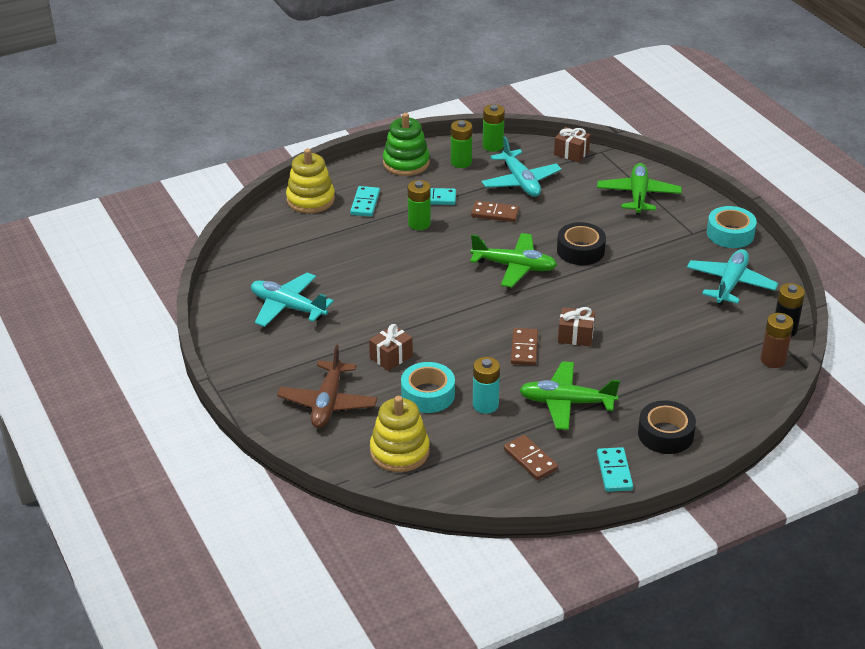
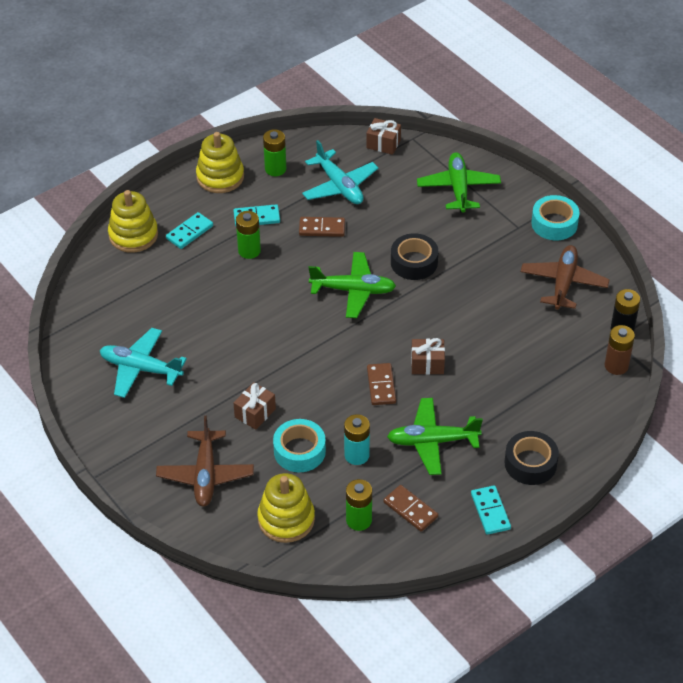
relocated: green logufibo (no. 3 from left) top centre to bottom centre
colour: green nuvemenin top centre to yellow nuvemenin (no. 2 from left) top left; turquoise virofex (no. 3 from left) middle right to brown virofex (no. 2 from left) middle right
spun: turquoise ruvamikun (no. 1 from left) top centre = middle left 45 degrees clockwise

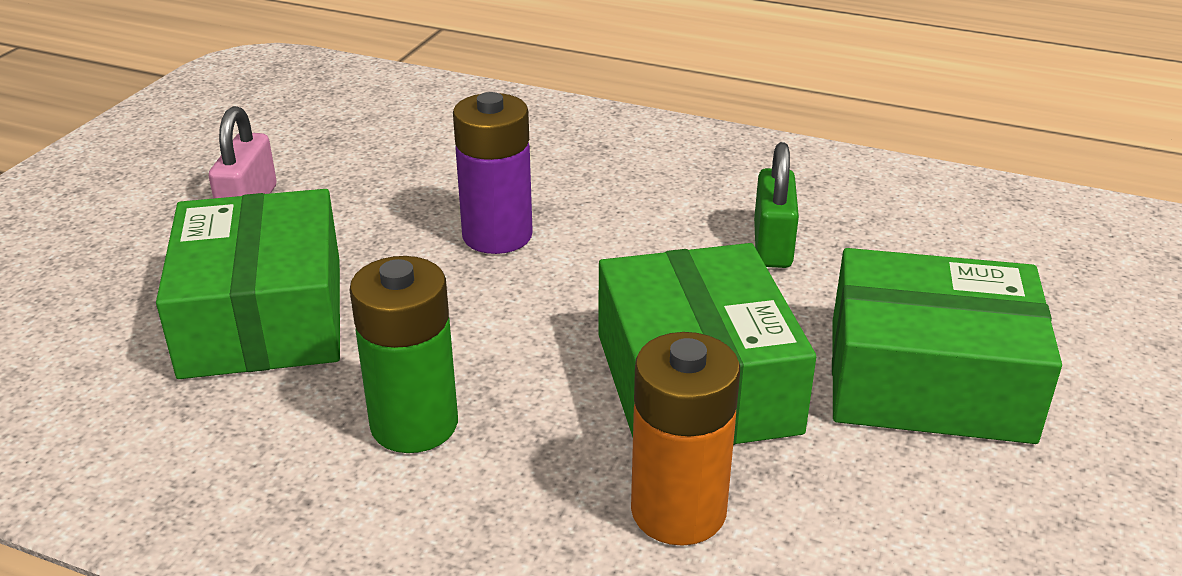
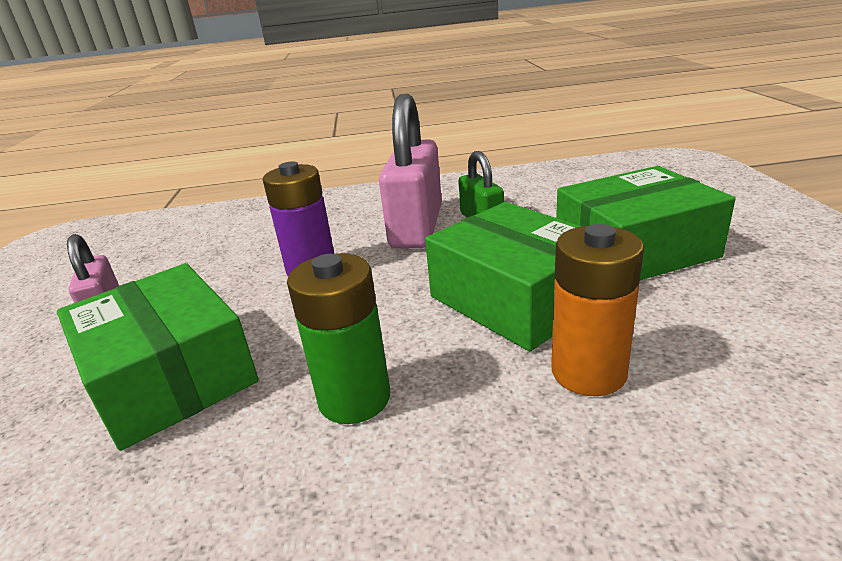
appeared: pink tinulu (no. 2 from left) top centre

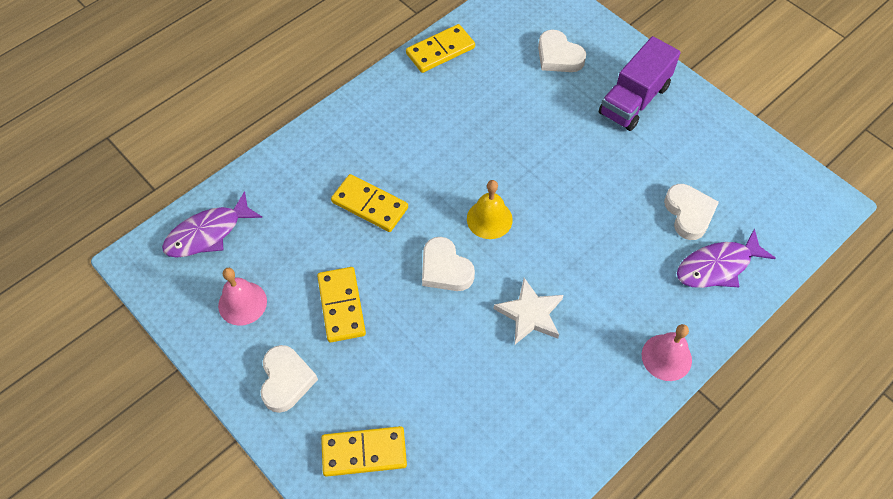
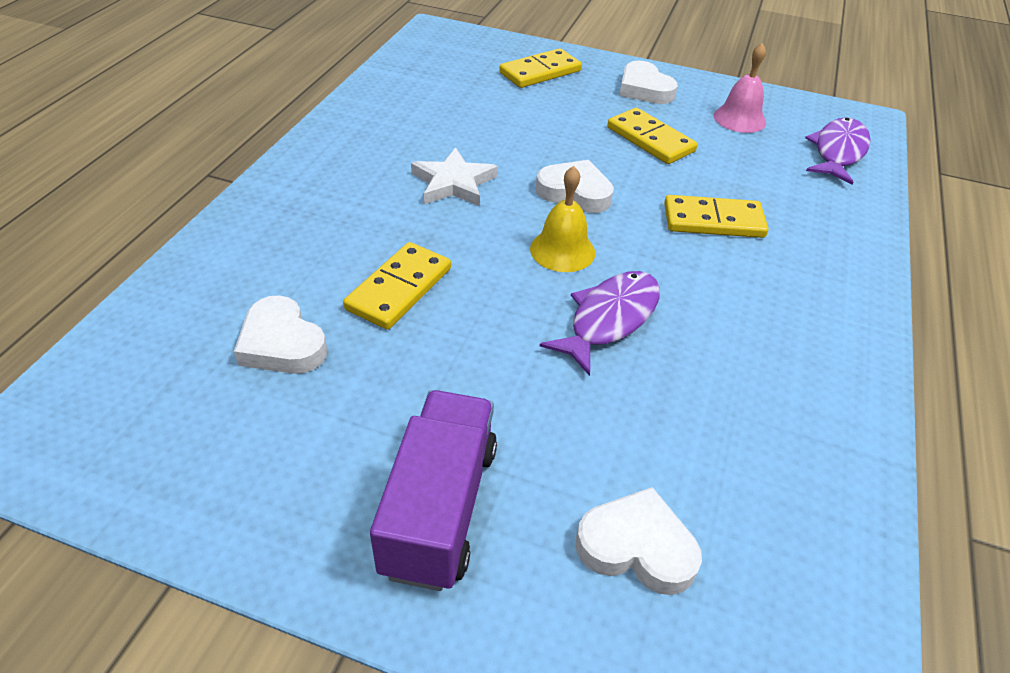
missing: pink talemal (no. 2 from left) bottom right
relocated: yellow ruvamikun (no. 4 from left in the first image) top centre to yellow ruvamikun (no. 1 from left) centre; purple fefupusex (no. 2 from left in the first image) middle right to purple fefupusex (no. 1 from left) centre

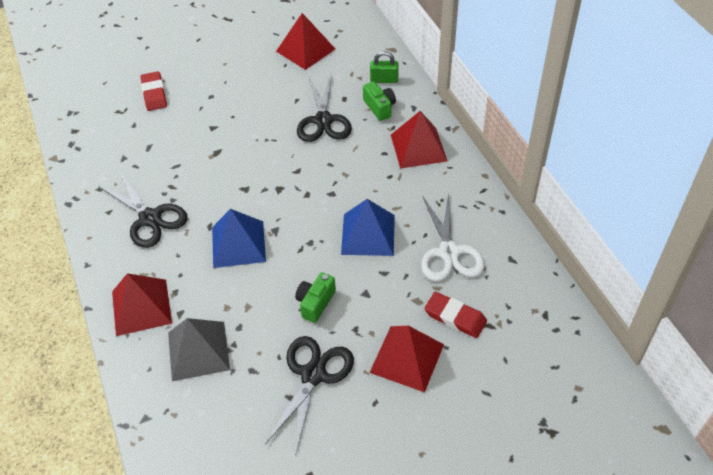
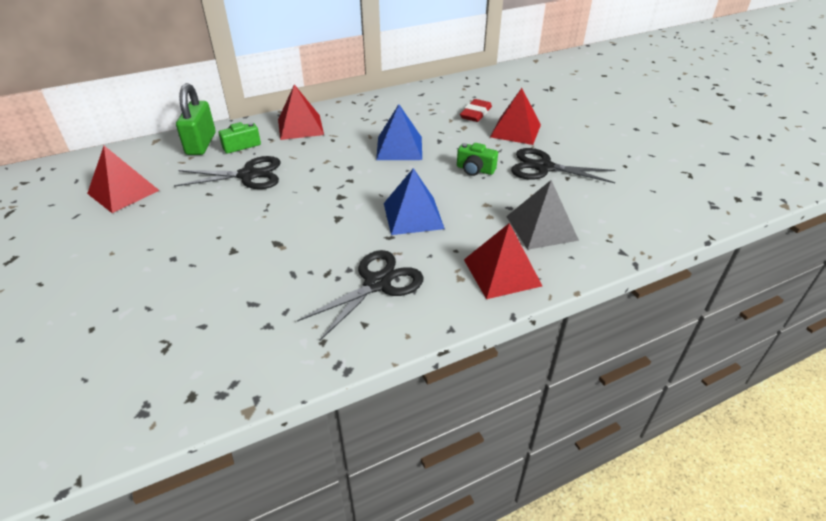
missing: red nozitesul (no. 1 from left) top left; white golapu centre
size: green tinulu top centre = top left x1.71

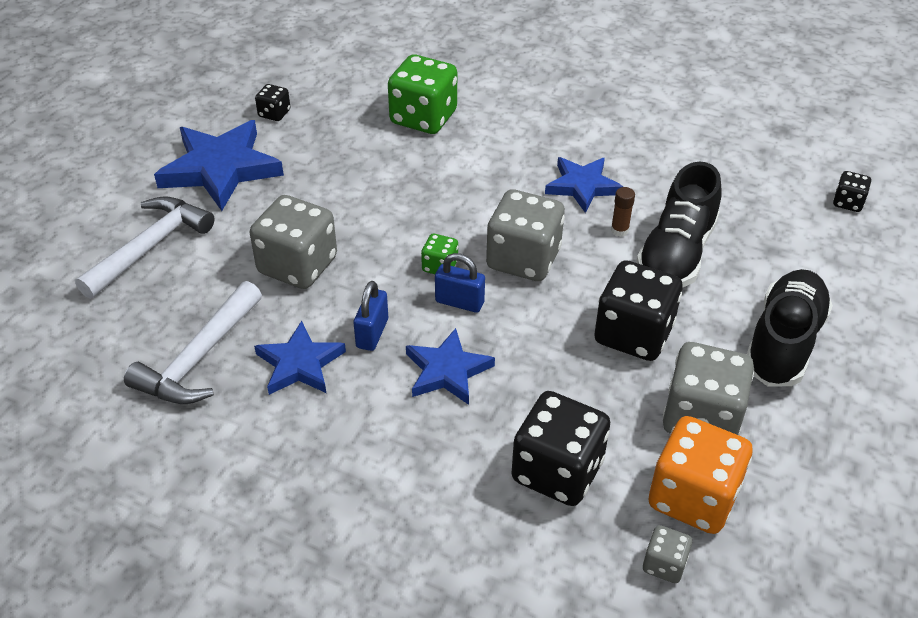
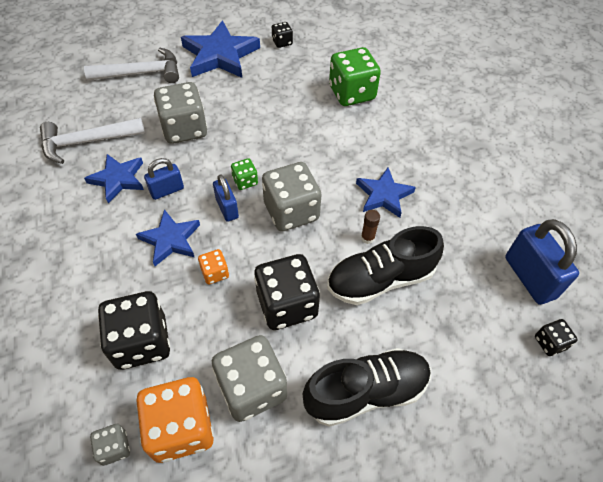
appeared: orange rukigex (no. 2 from left) centre; blue tinulu (no. 3 from left) middle right

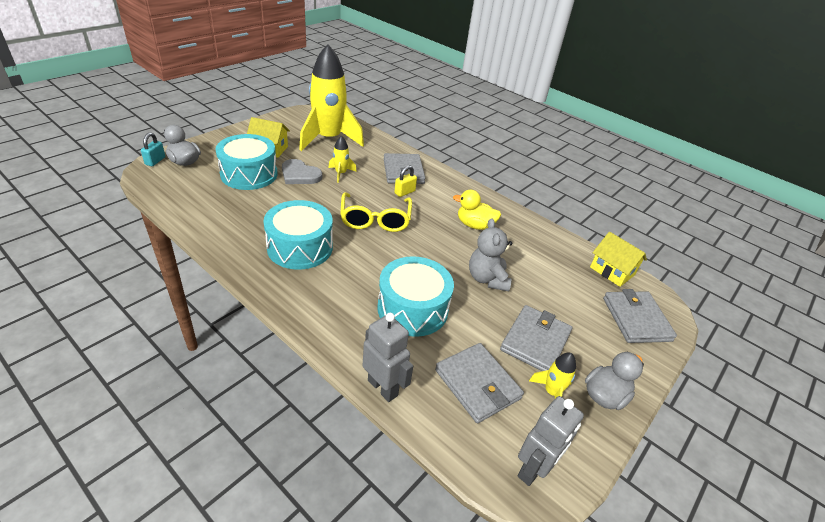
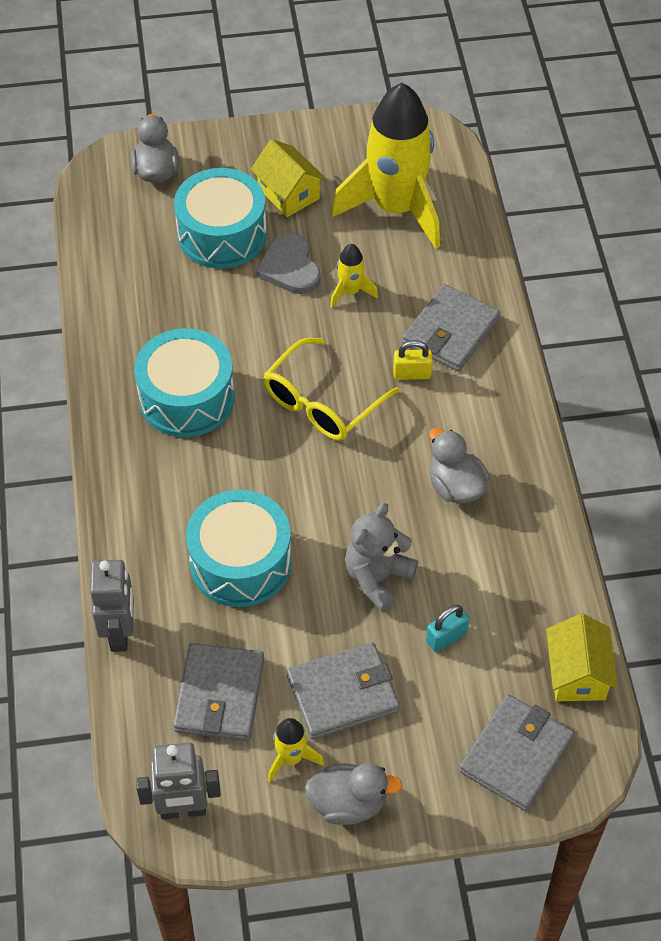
relocated: turquoise tinulu top left to bottom right
colour: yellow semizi centre to grey semizi (no. 3 from left) middle right

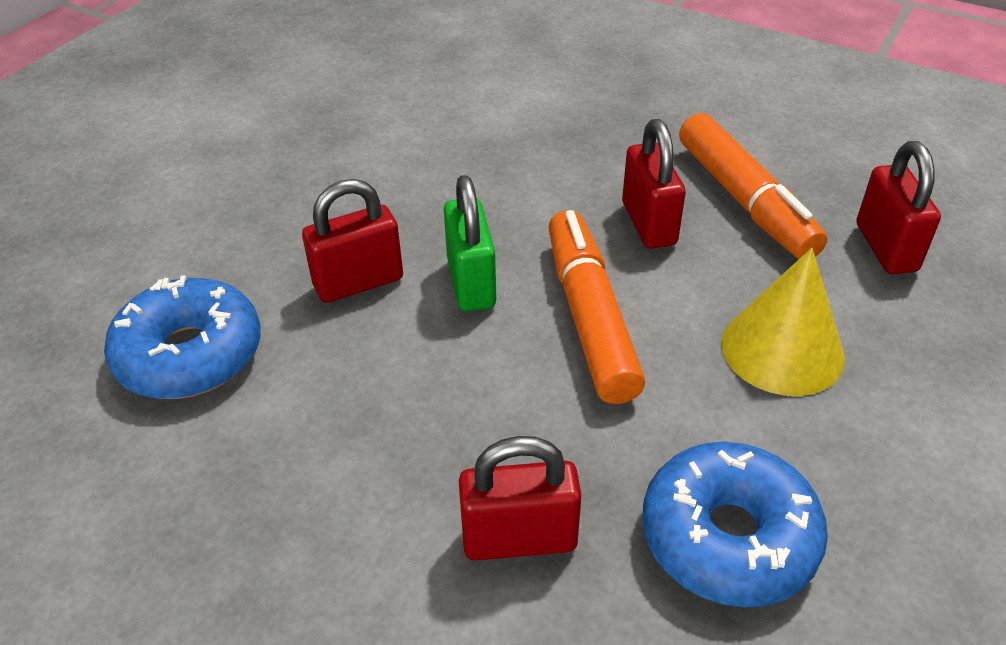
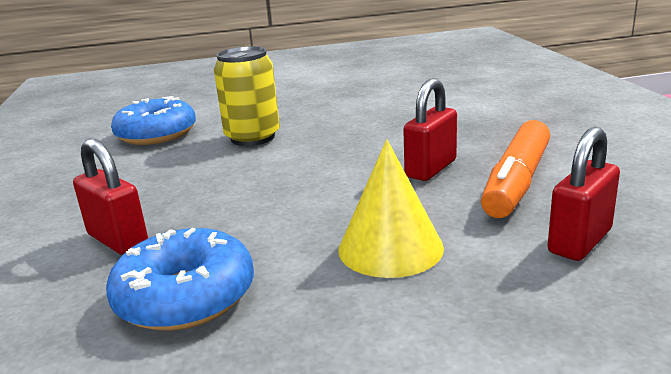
missing: green tinulu centre; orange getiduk (no. 1 from left) centre
exchanged: red tinulu (no. 1 from left) centre to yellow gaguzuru top centre

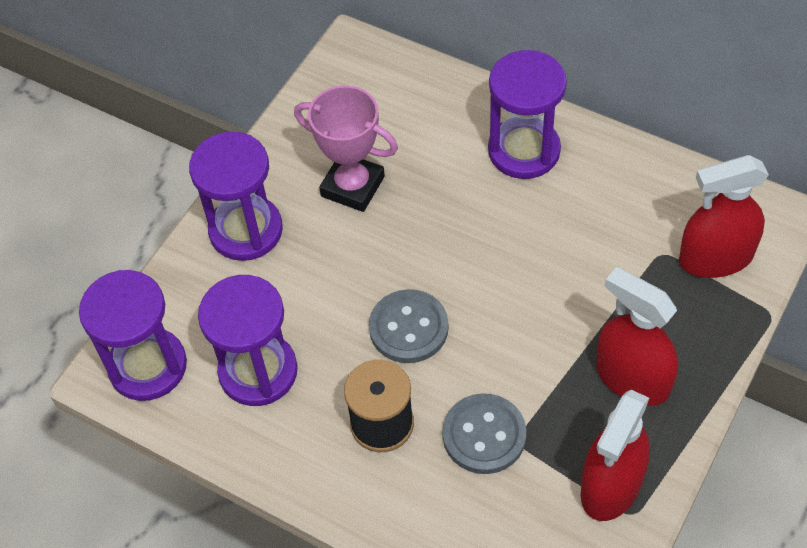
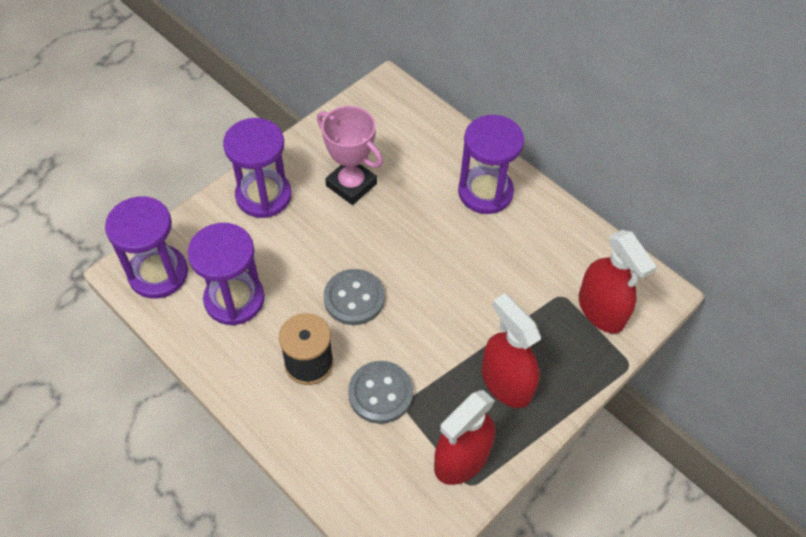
spun: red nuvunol (no. 3 from left) middle right = middle right 120 degrees counterclockwise

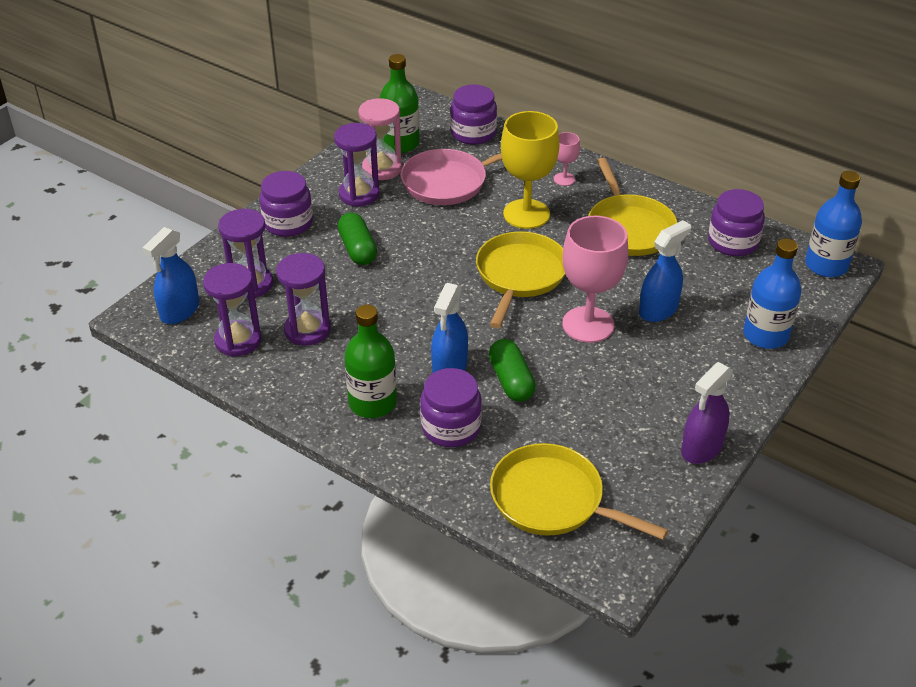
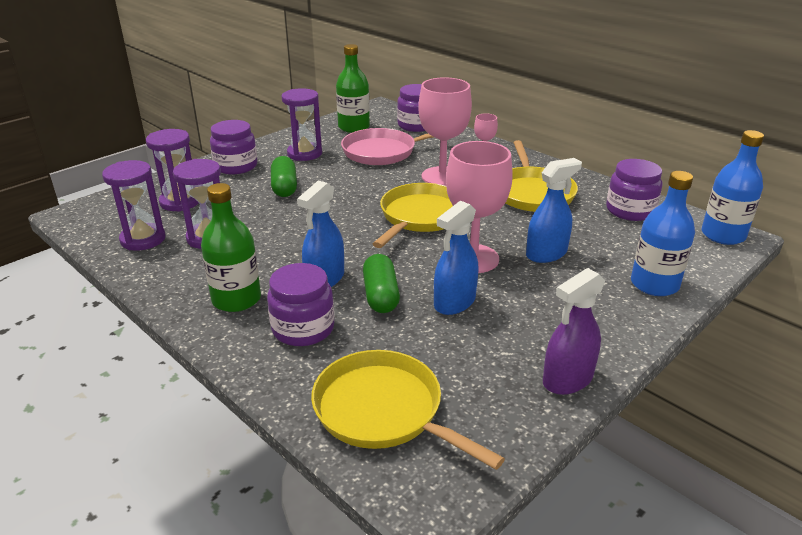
missing: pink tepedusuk top centre
relocated: blue nuvunol (no. 1 from left in the first image) middle left to blue nuvunol (no. 2 from left) centre
colour: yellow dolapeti top centre to pink dolapeti (no. 1 from left) top centre

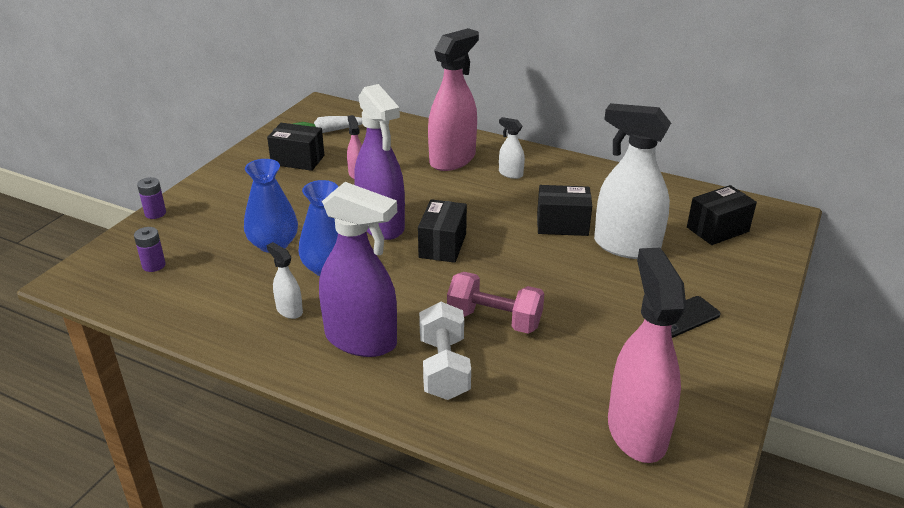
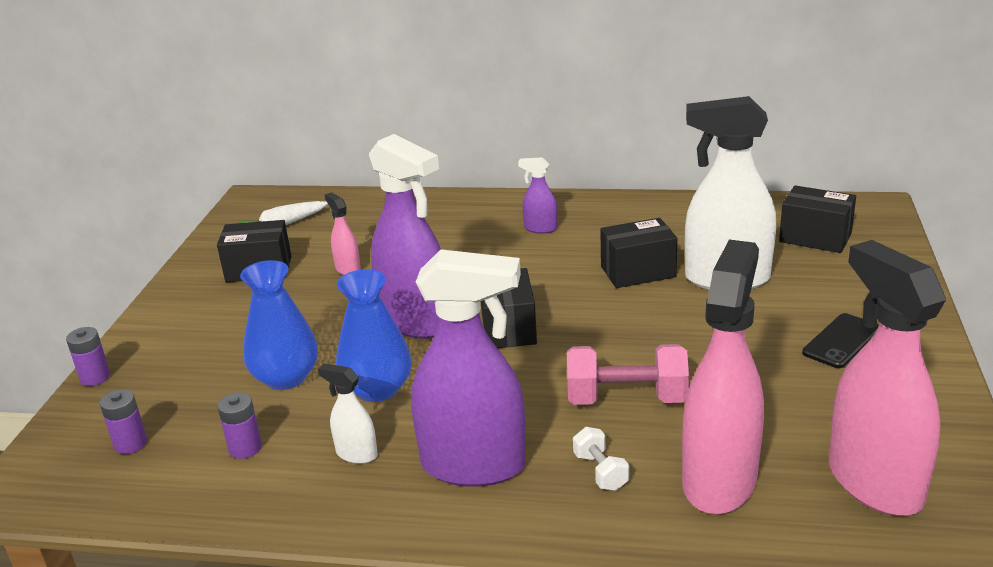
appeared: purple logufibo (no. 3 from left) bottom left
relocated: pink nuvunol (no. 2 from left) top centre to middle right
colour: white nuvunol (no. 2 from left) top centre to purple nuvunol (no. 3 from left) centre
spun: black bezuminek (no. 4 from left) middle right = middle right 75 degrees clockwise
size: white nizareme bottom centre = bottom centre x0.53

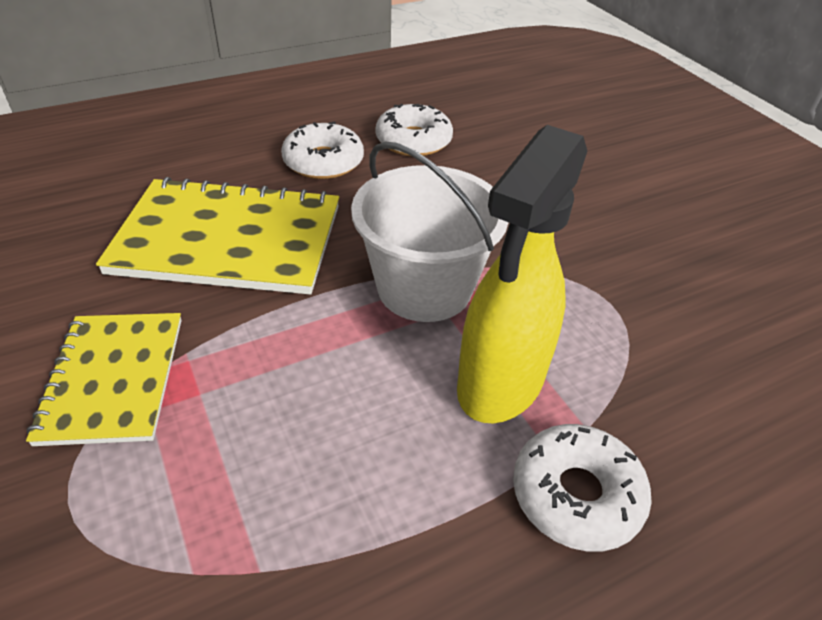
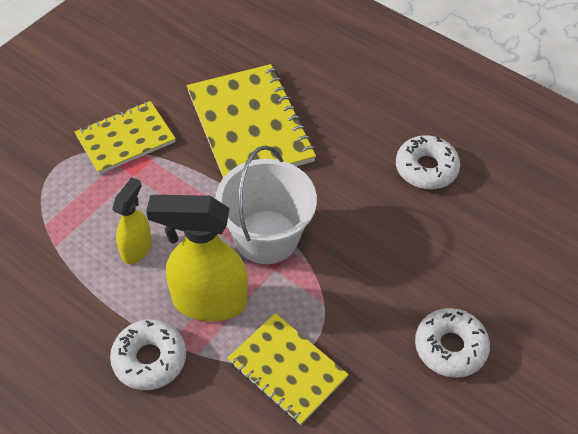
appeared: yellow nuvunol (no. 1 from left) middle left; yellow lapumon (no. 3 from left) bottom centre
relocated: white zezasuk (no. 1 from left in the first image) top centre to white zezasuk (no. 3 from left) bottom right

